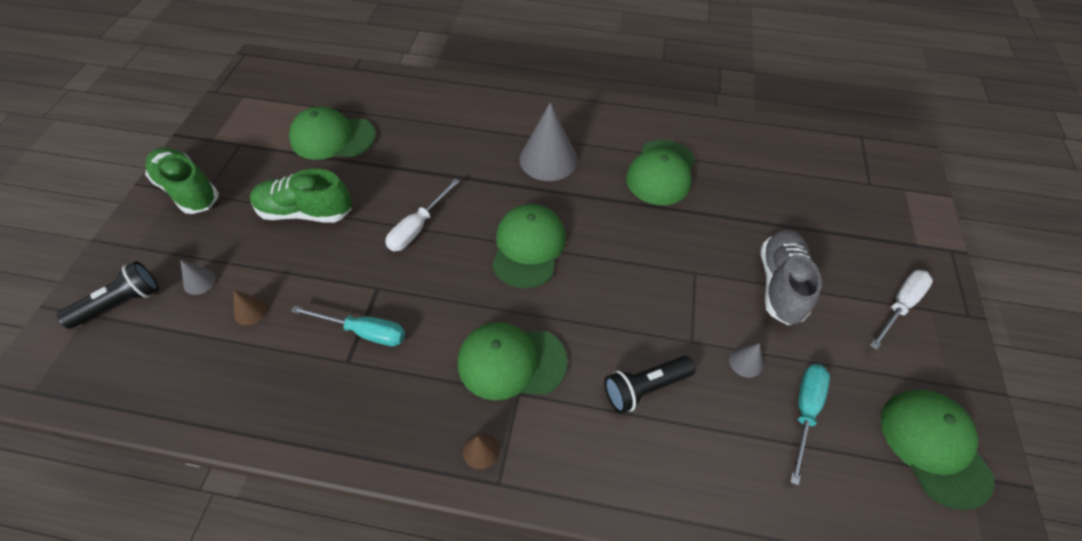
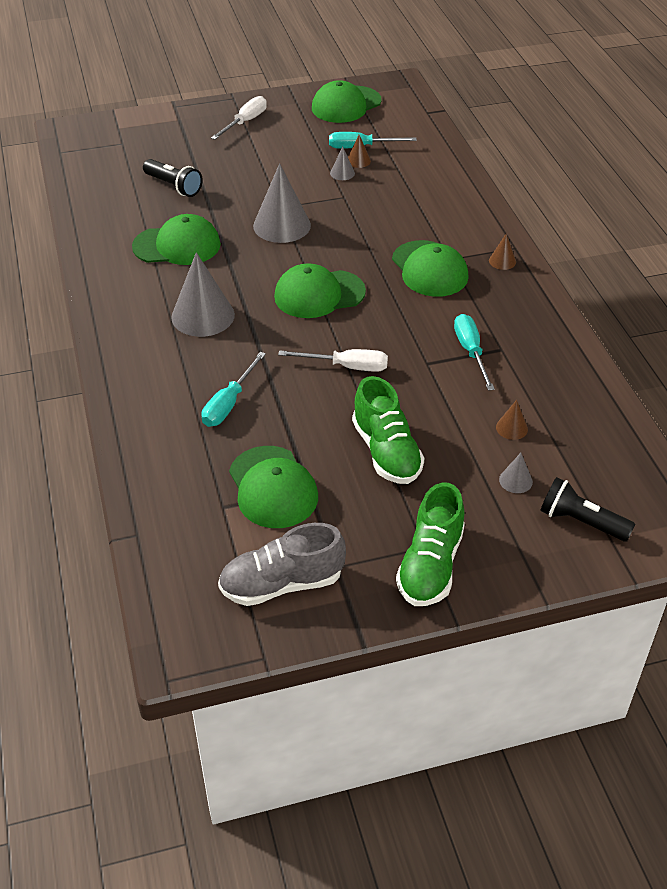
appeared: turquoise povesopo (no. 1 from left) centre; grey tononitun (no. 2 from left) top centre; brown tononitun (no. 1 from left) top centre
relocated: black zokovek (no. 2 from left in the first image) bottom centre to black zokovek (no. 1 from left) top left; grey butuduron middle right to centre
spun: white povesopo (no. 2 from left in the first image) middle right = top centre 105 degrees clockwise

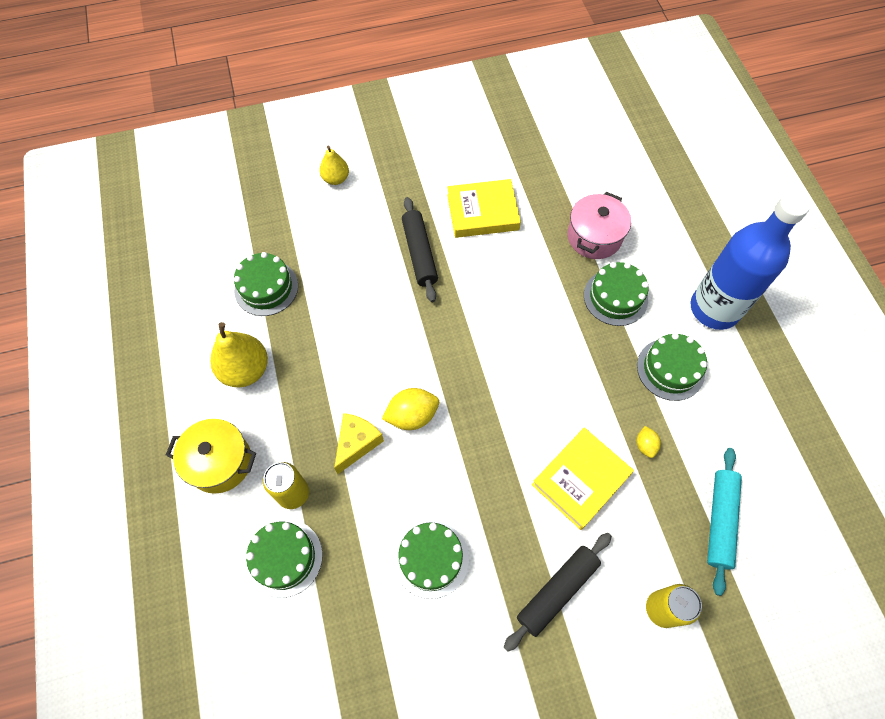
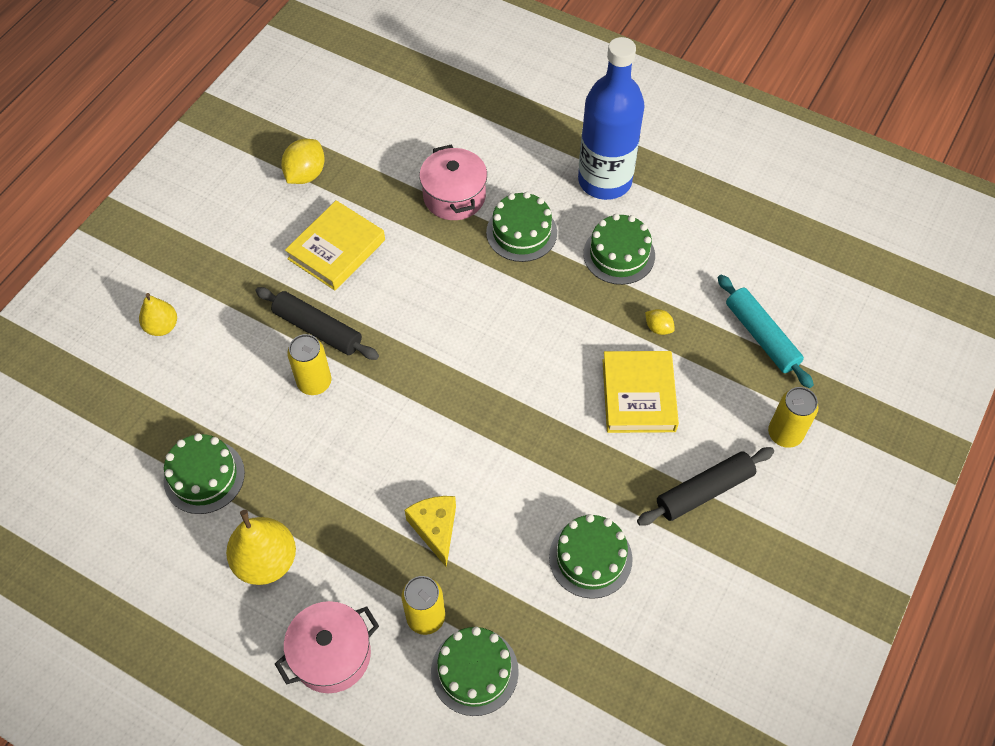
appeared: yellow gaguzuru (no. 1 from left) middle left
relocated: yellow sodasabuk (no. 1 from left) centre to top left
colour: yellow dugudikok middle left to pink dugudikok (no. 1 from left) bottom left
spun: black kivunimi (no. 2 from left) bottom centre = middle right 60 degrees clockwise

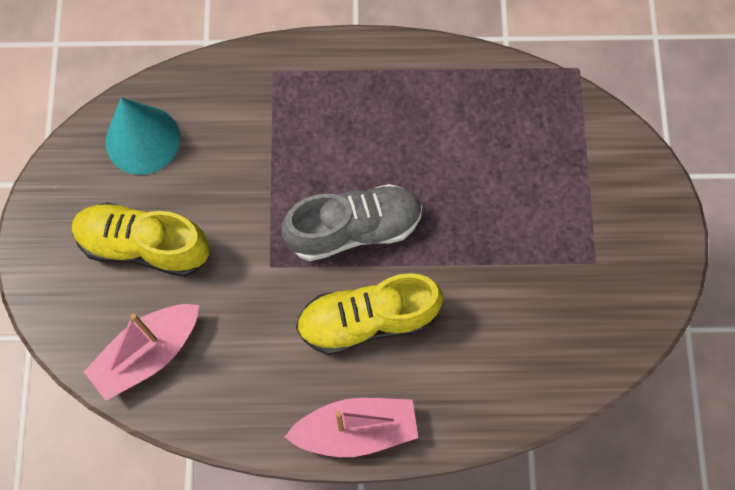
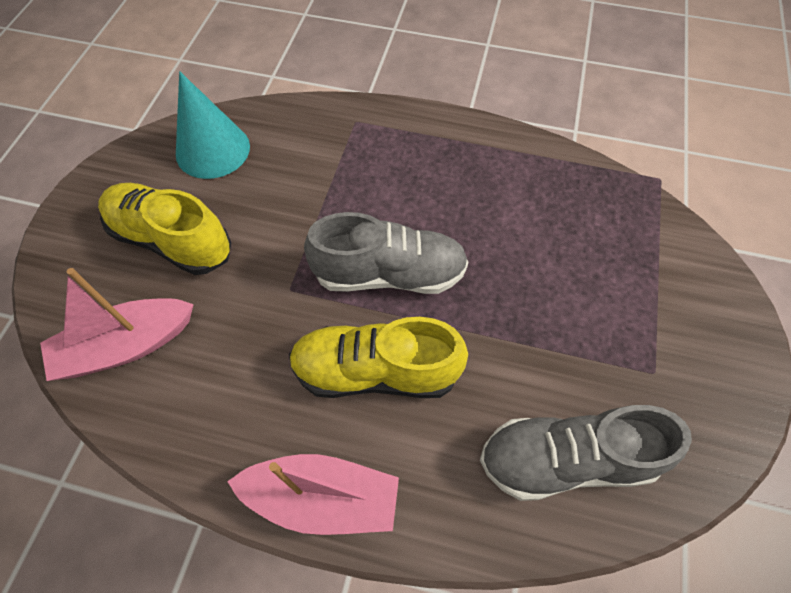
appeared: grey butuduron (no. 2 from left) bottom right

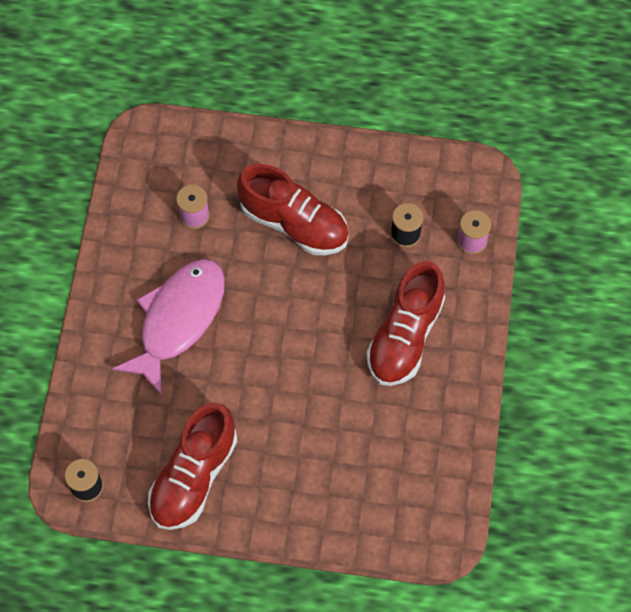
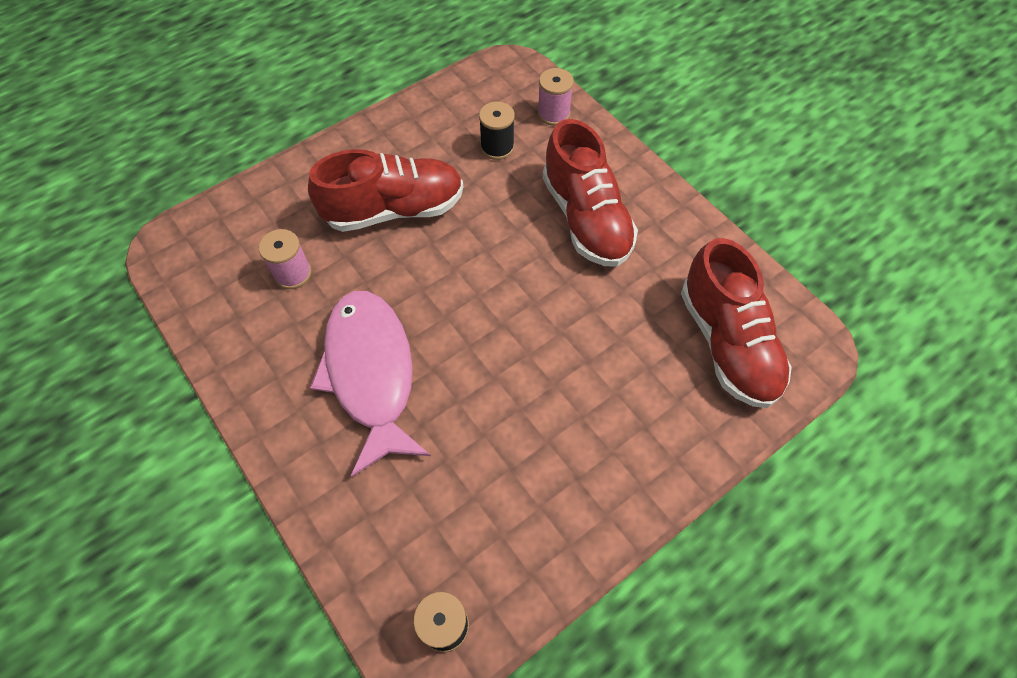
relocated: red butuduron (no. 1 from left in the first image) bottom left to red butuduron (no. 3 from left) middle right

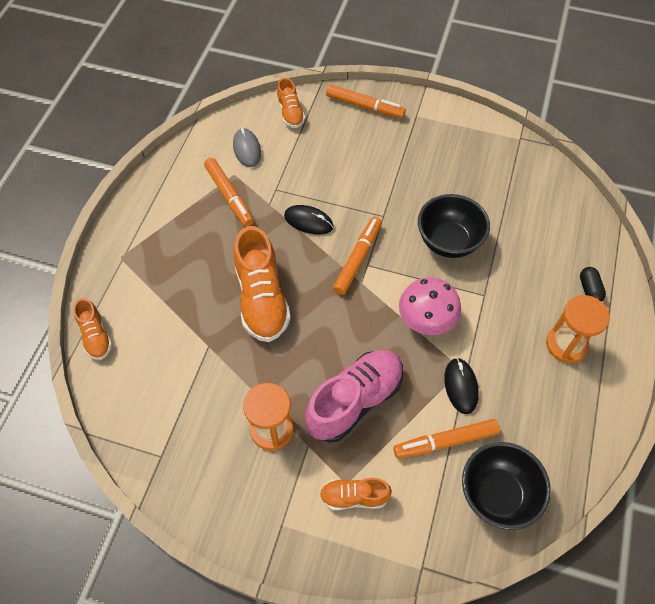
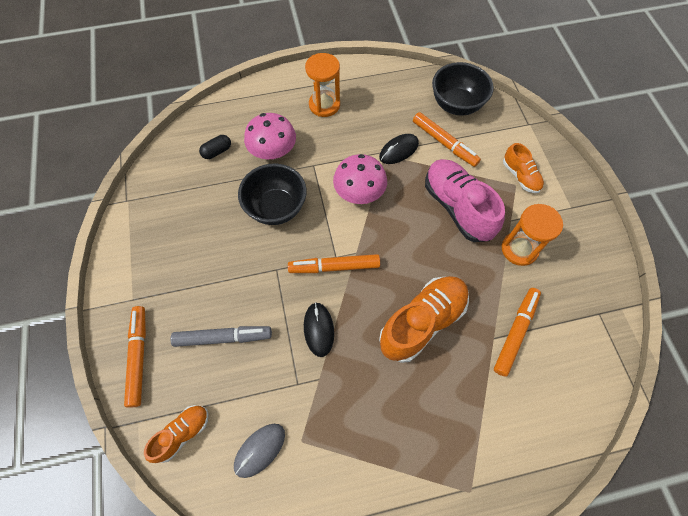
missing: orange butuduron (no. 1 from left) middle left
appeared: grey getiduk middle left; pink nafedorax (no. 1 from left) top centre
relocated: orange getiduk (no. 1 from left in the first image) top centre to orange getiduk (no. 4 from left) middle right; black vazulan middle right to top left
spun: pink butuduron centre = middle right 45 degrees clockwise

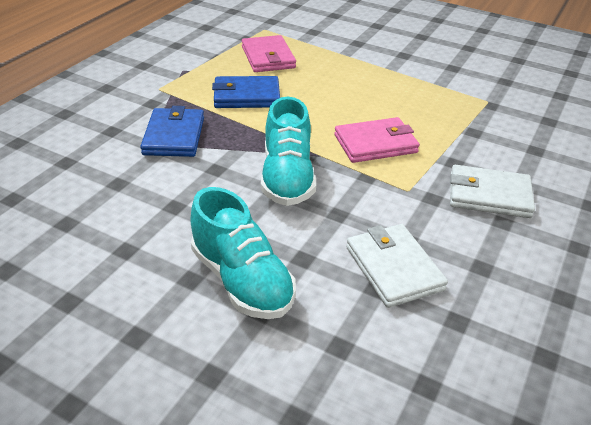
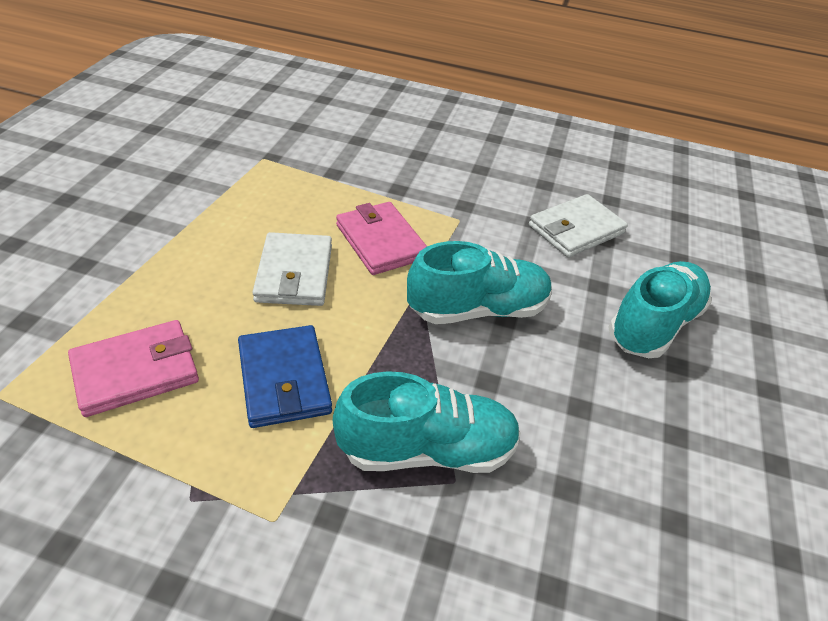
relocated: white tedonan (no. 2 from left in the first image) middle right to white tedonan (no. 1 from left) centre
exchanged: blue tedonan (no. 1 from left) top left to turquoise butuduron (no. 1 from left) bottom centre

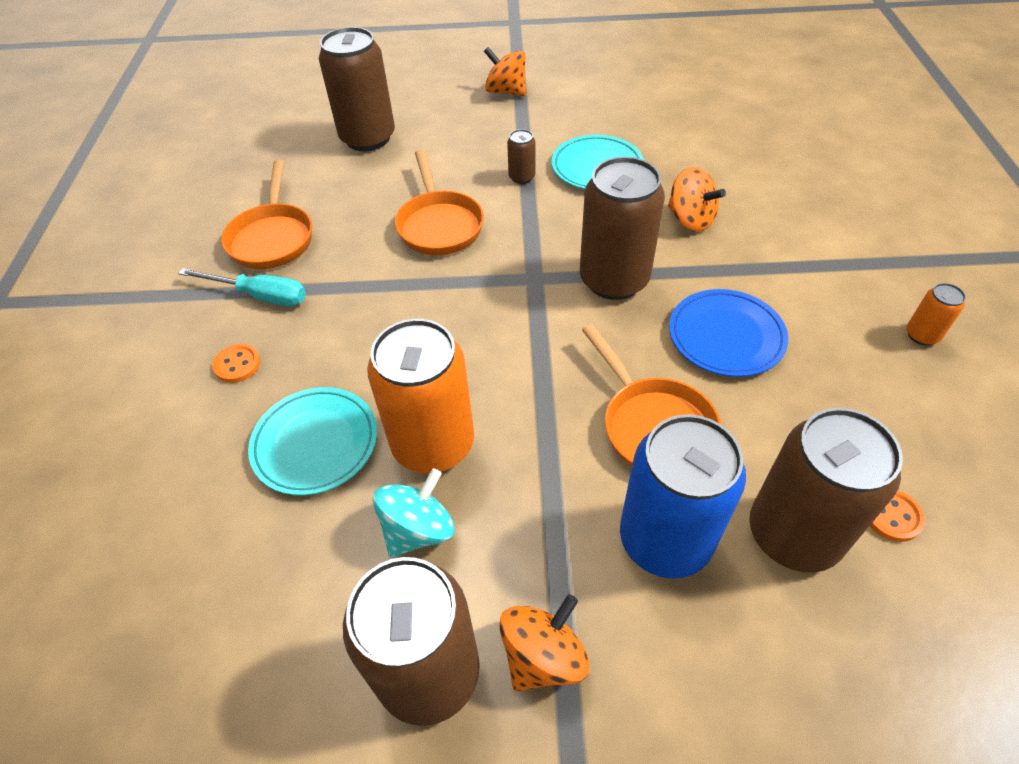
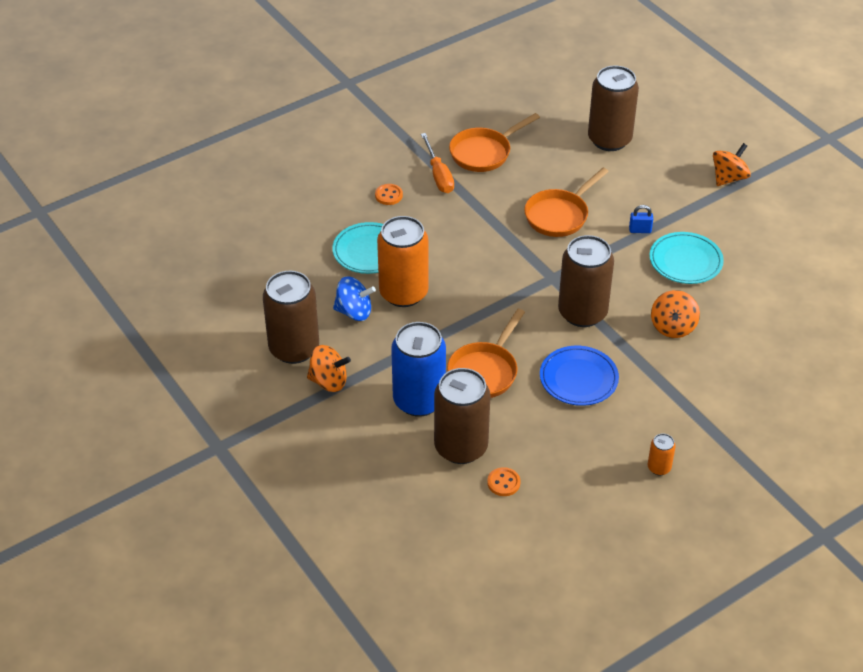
exchanged: brown gaguzuru (no. 3 from left) top centre to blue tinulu top right
colour: turquoise povesopo middle left to orange povesopo top centre; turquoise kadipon bottom centre to blue kadipon centre
spun: orange kadipon (no. 1 from left in the first image) top centre = top right 45 degrees clockwise

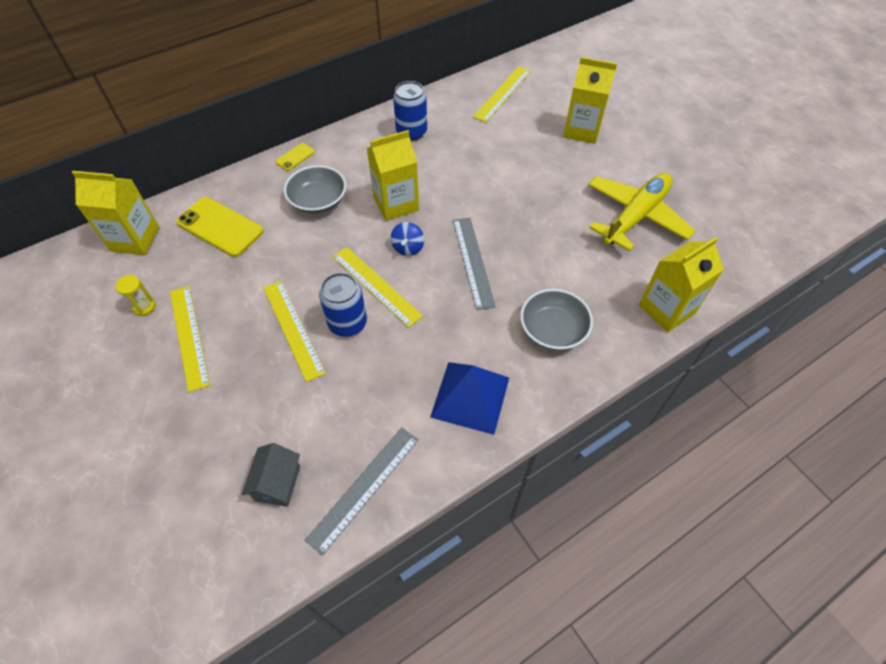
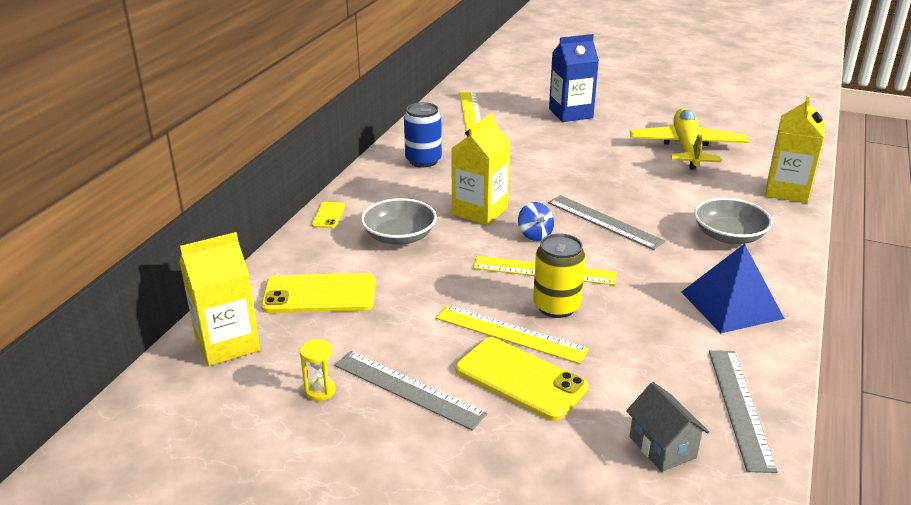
appeared: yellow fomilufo (no. 3 from left) bottom centre
colour: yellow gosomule (no. 1 from left) middle left to grey gosomule (no. 1 from left) bottom centre; blue gaguzuru (no. 1 from left) centre to yellow gaguzuru centre; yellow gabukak (no. 3 from left) top centre to blue gabukak top centre

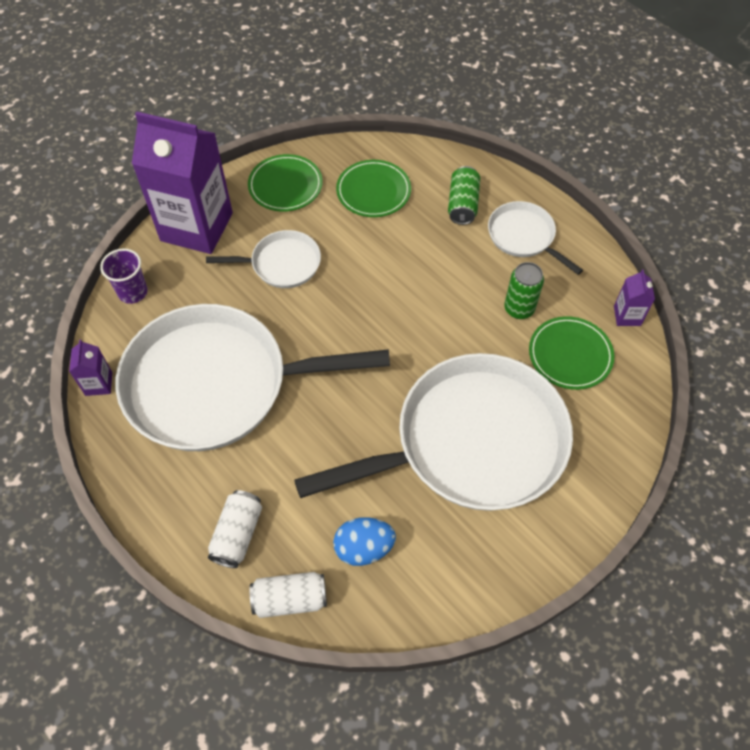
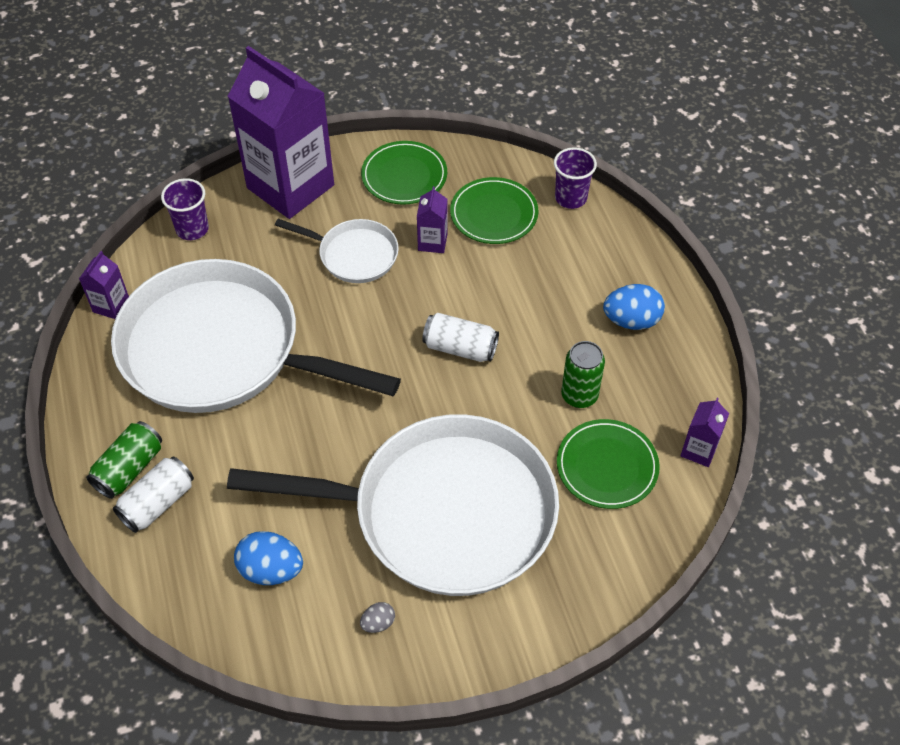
appeared: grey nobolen bottom centre; purple gabukak (no. 3 from left) top centre; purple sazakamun (no. 2 from left) top centre
relocated: white gaguzuru (no. 2 from left) bottom centre to centre; green gaguzuru (no. 1 from left) top centre to middle left
exchanged: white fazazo (no. 4 from left) top right to blue nobolen (no. 2 from left) middle right

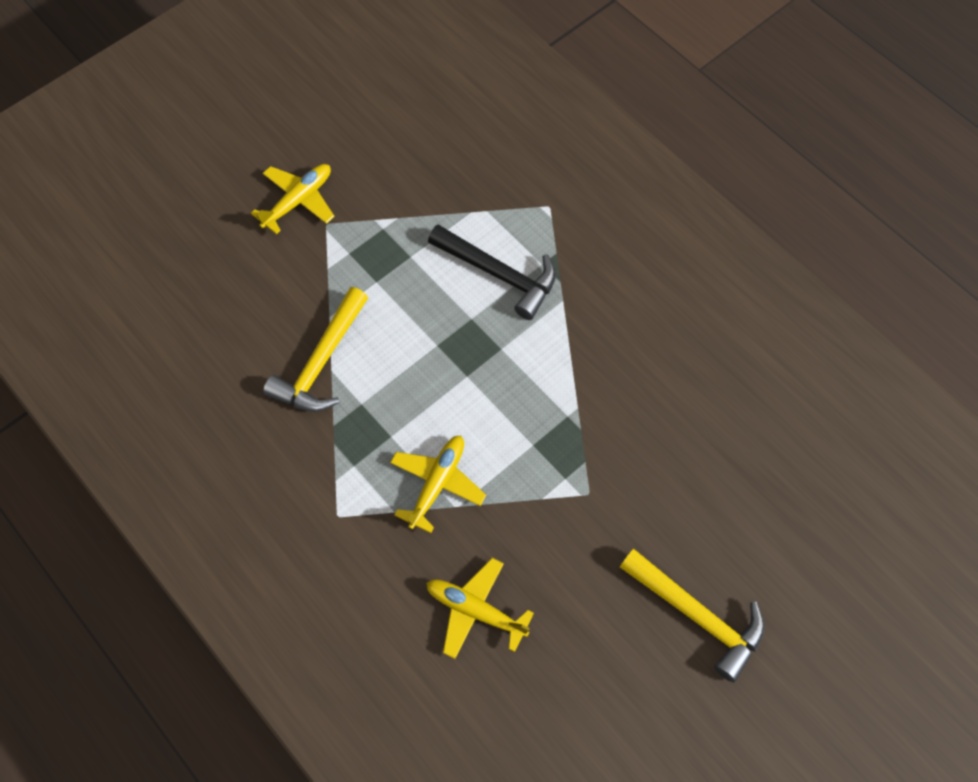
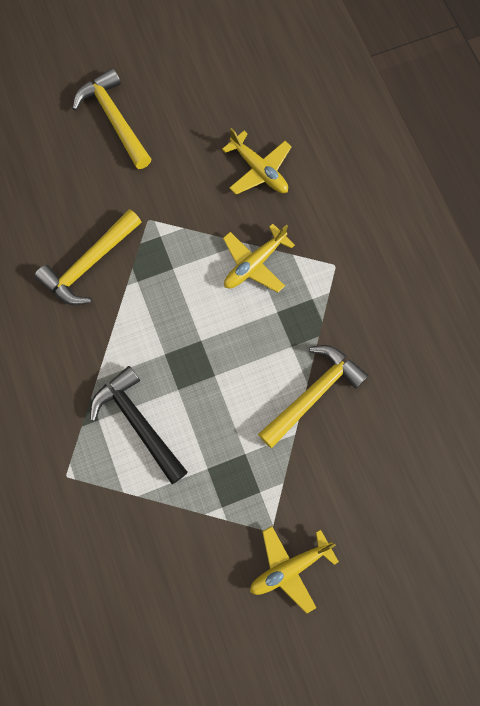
appeared: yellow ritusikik (no. 1 from left) middle left

